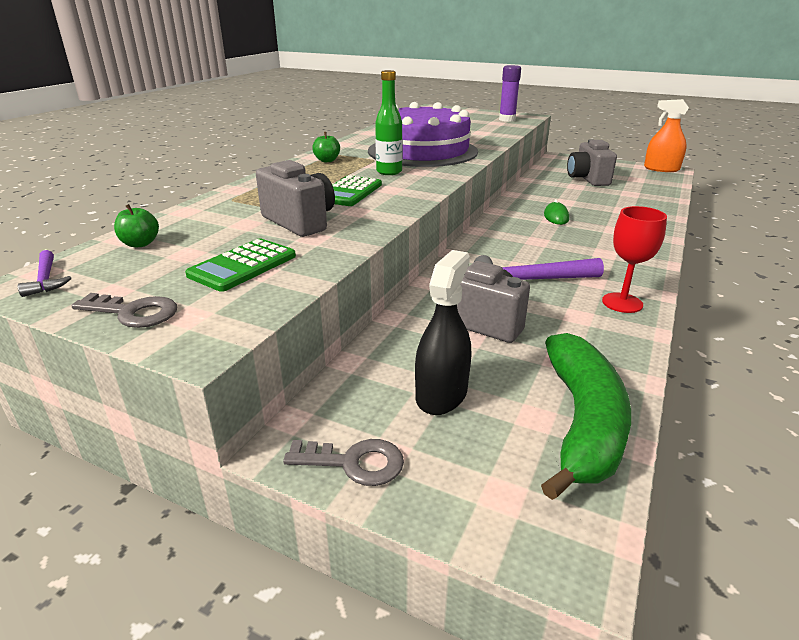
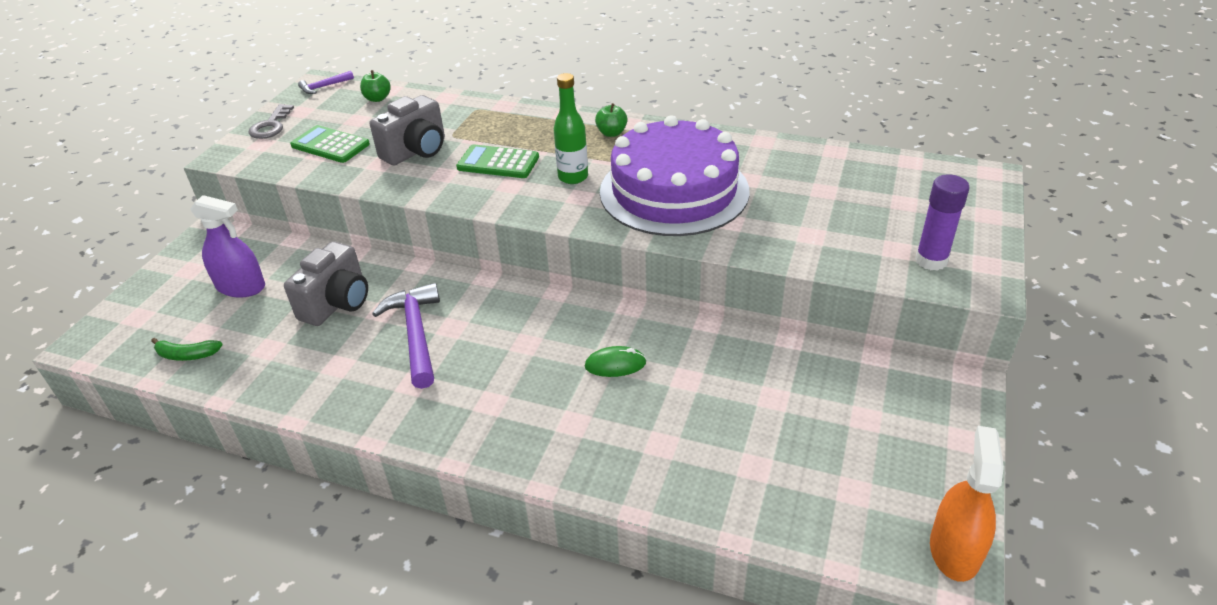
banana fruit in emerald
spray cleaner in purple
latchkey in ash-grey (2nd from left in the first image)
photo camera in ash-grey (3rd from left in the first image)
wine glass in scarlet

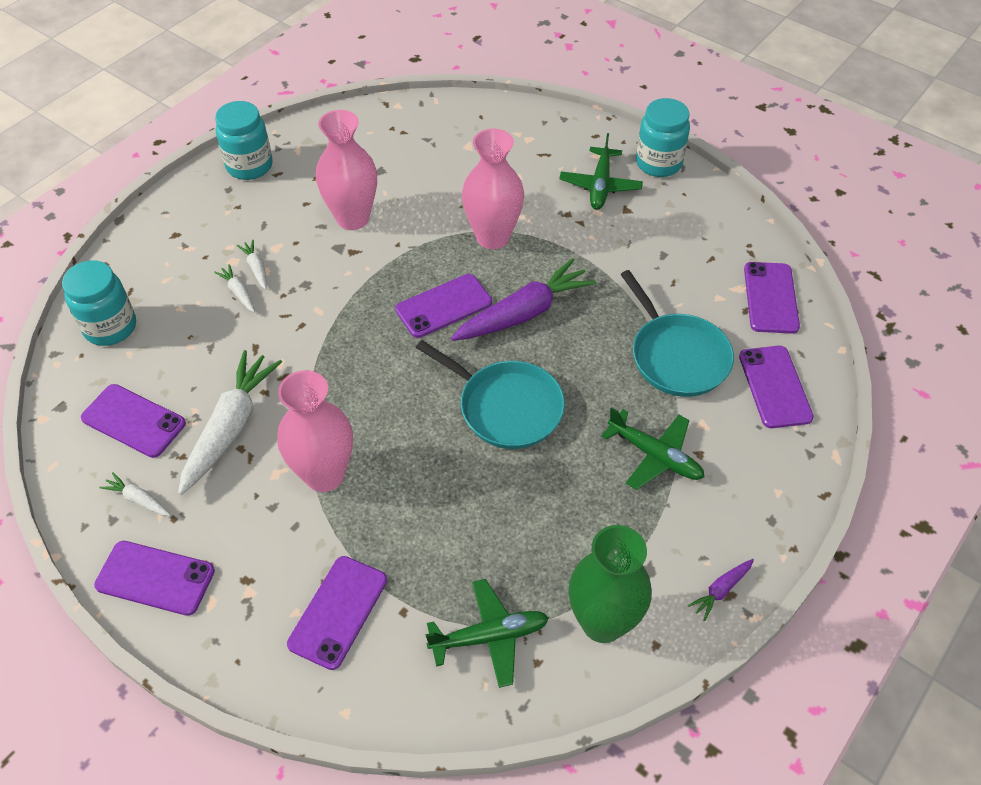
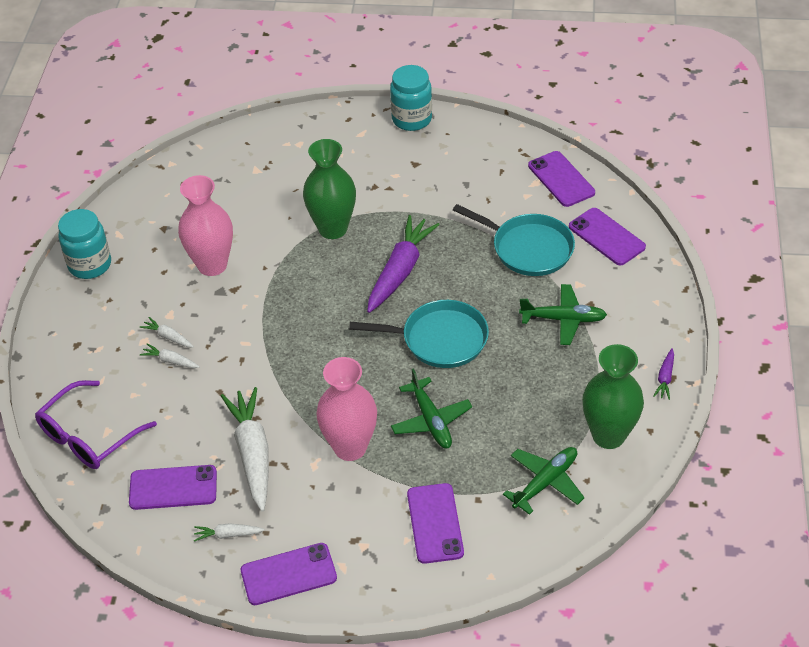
glasses in purple
tall vase in emerald (1st from left)
aeroplane in emerald (1st from left)
smartphone in purple (4th from left in the first image)

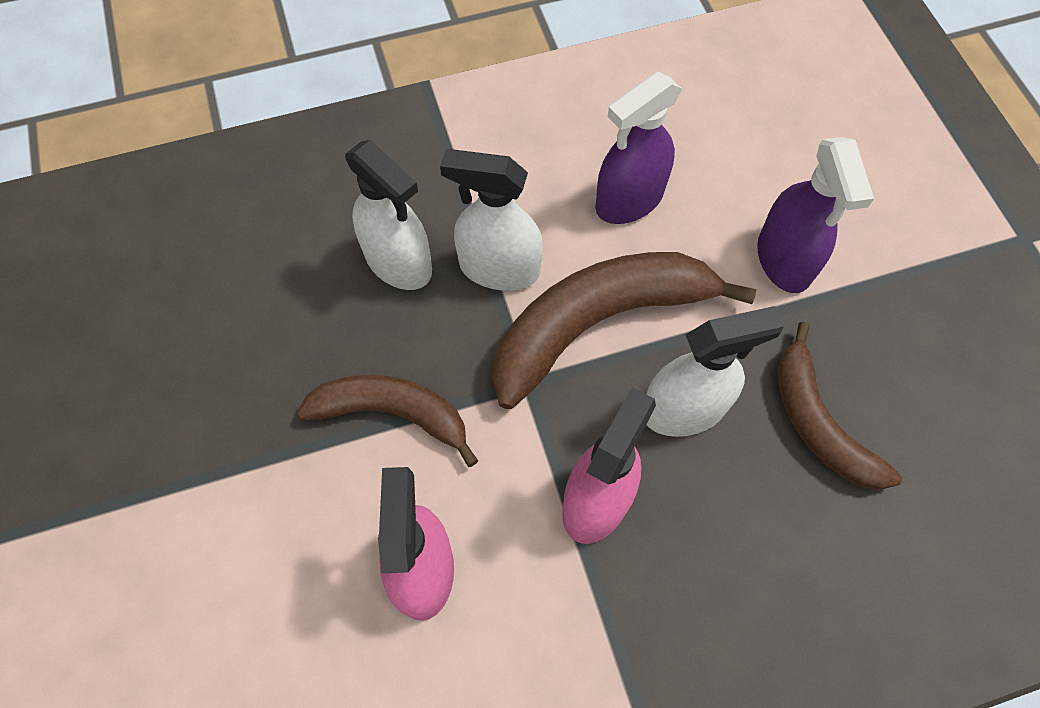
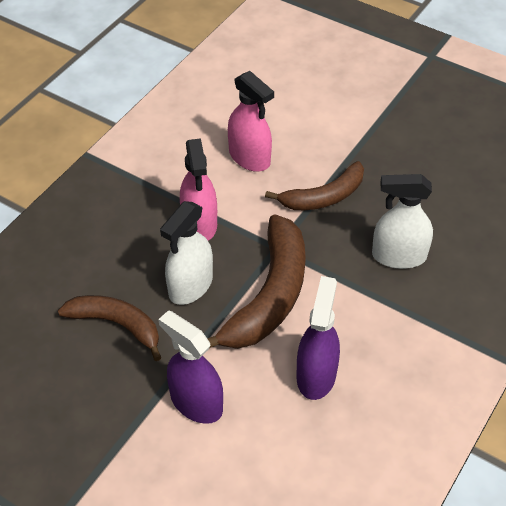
spray cleaner in pure white (2nd from left in the first image)

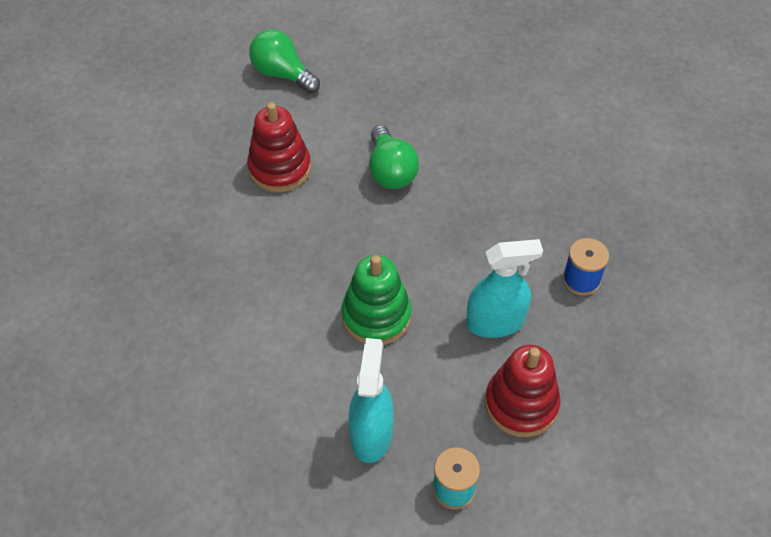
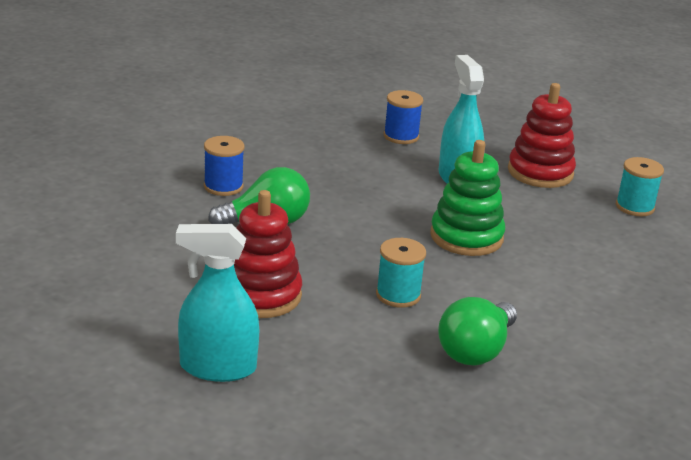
spray cleaner in turquoise (1st from left)
spool in blue (1st from left)
spool in turquoise (1st from left)
bulb in emerald (2nd from left)

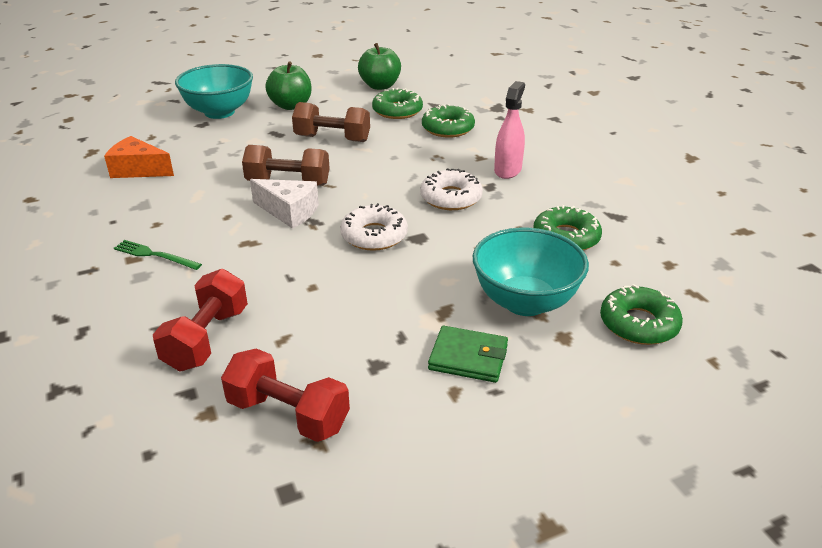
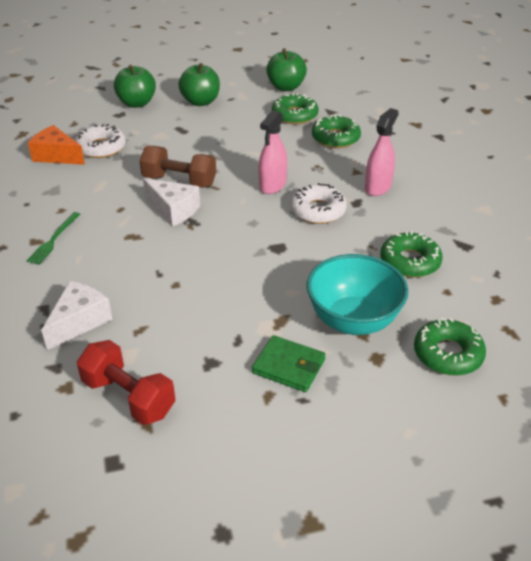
table fork in emerald
piece of cheese in pure white (1st from left)
glazed donut in pure white (1st from left)
apple fruit in emerald (1st from left)
spray cleaner in rosy (1st from left)
free weight in dark brown (2nd from left in the first image)

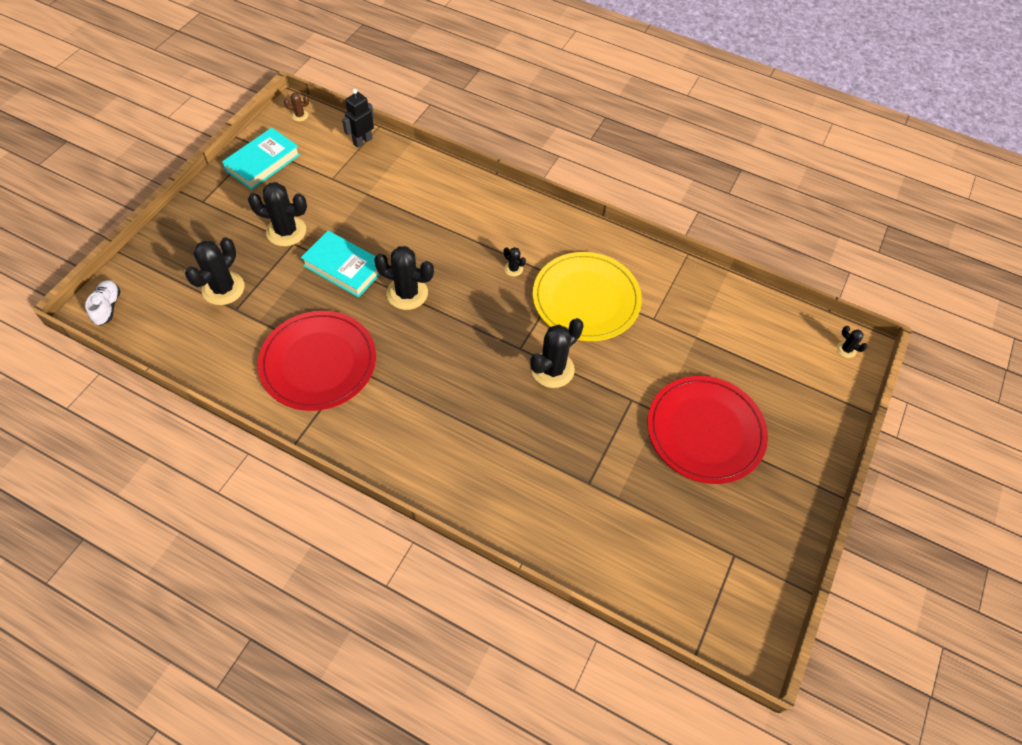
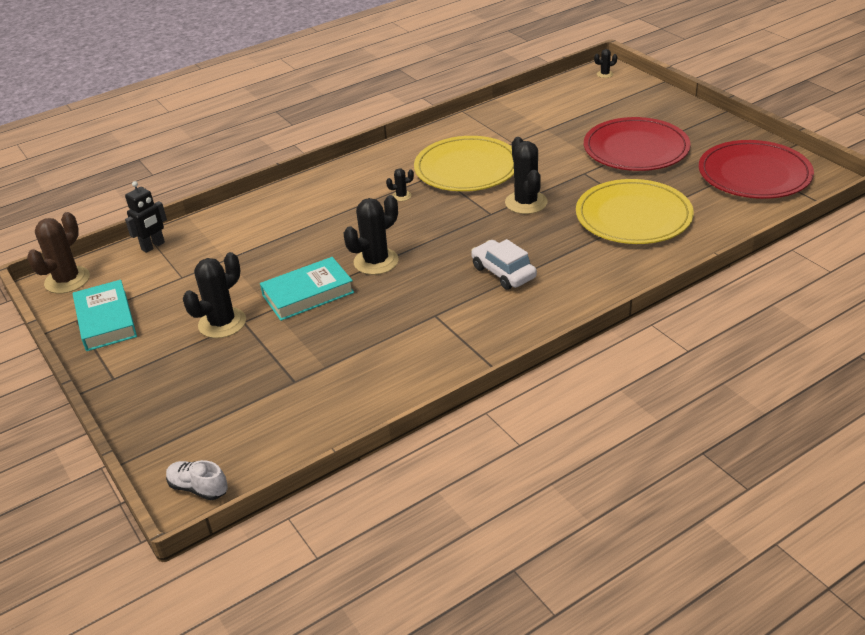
prickly plant in dark brown
robot in jet-black
toy car in pure white
plate in yellow (2nd from left)
plate in scarlet (2nd from left)
prickly plant in jet-black (1st from left in the first image)

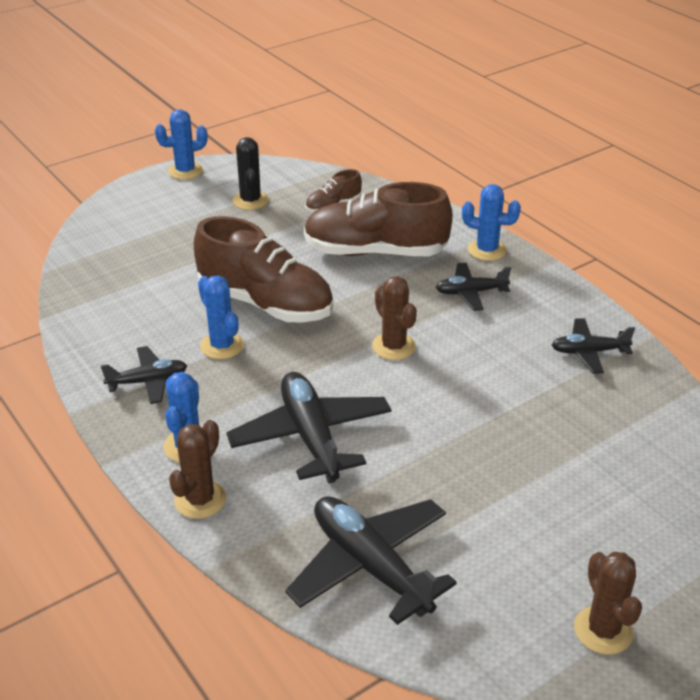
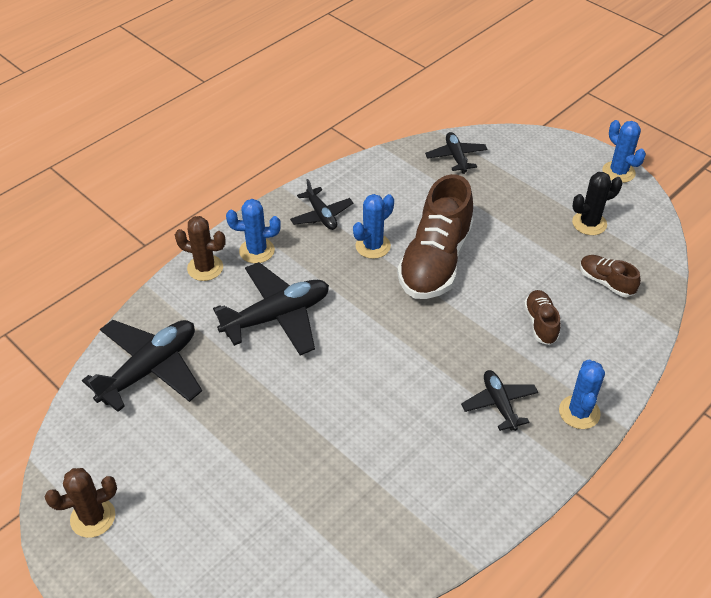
aeroplane in jet-black (4th from left)
sneaker in dark brown (2nd from left)
prickly plant in dark brown (2nd from left in the first image)

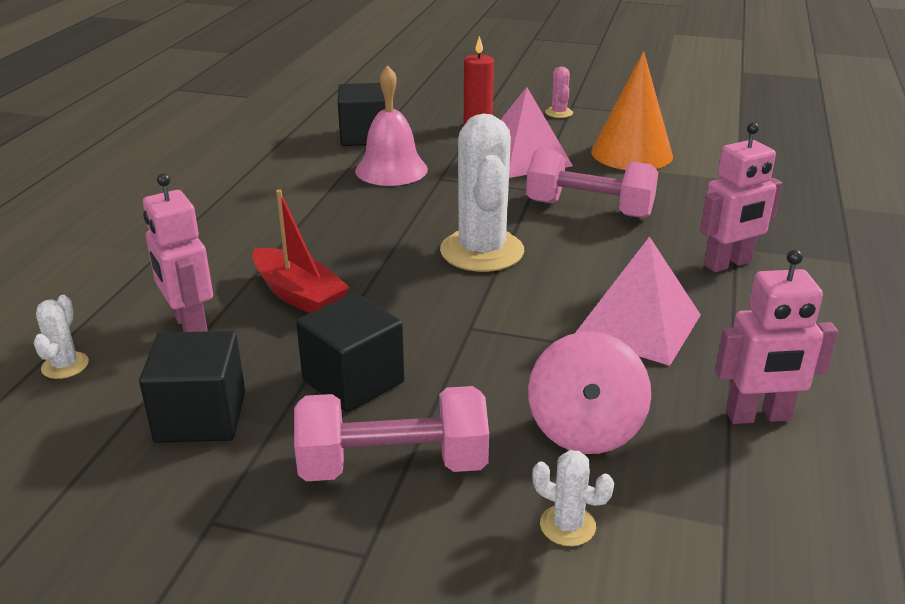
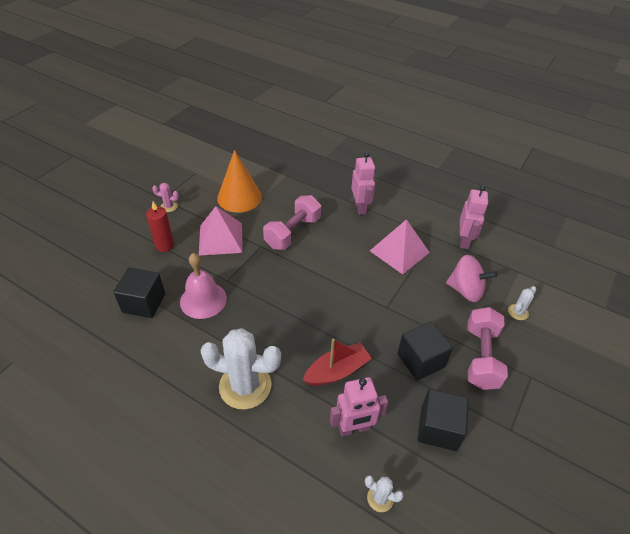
prickly plant in pure white (1st from left)

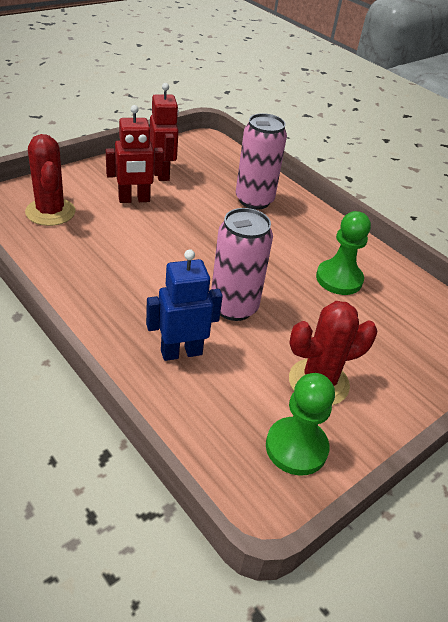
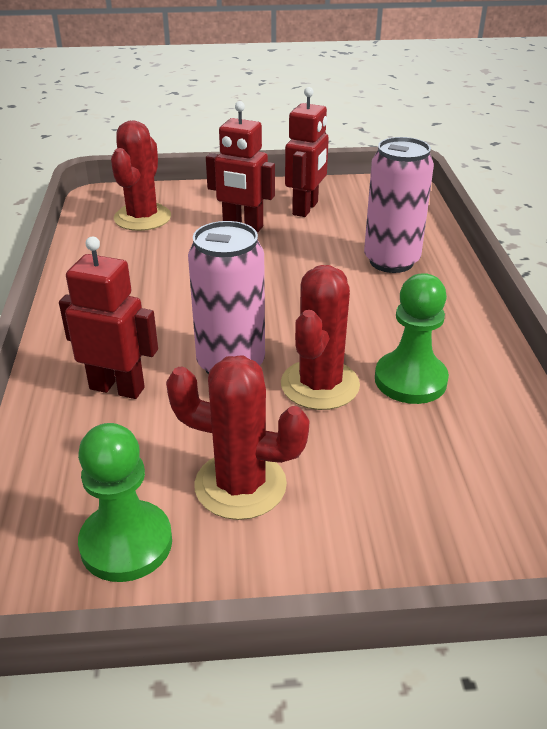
robot in scarlet (1st from left)
prickly plant in scarlet (3rd from left)

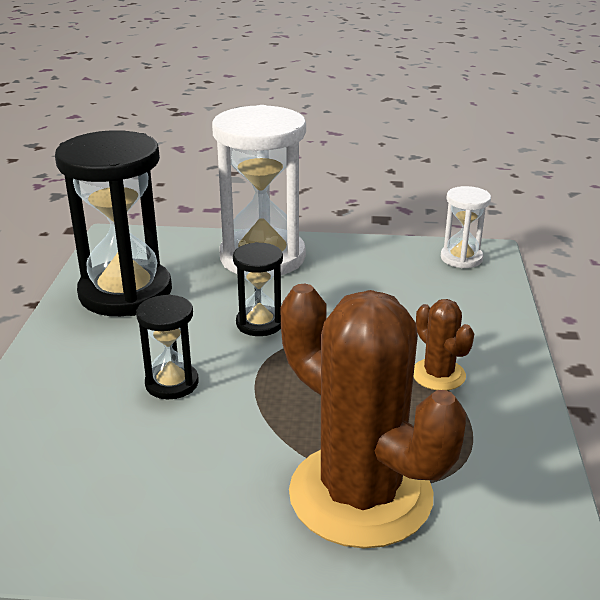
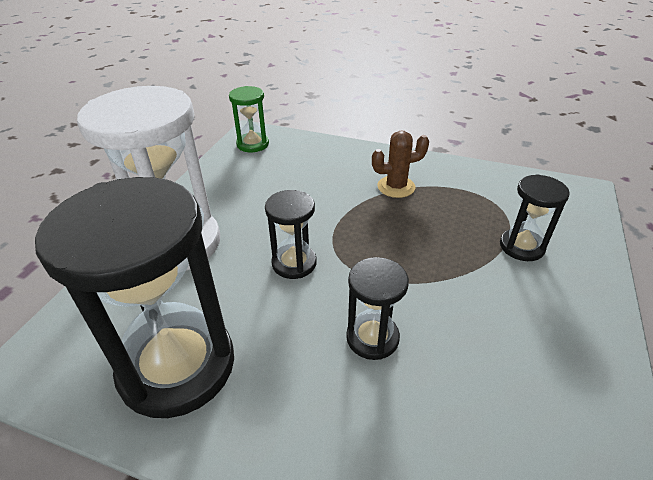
sand timer in emerald
sand timer in jet-black (4th from left)

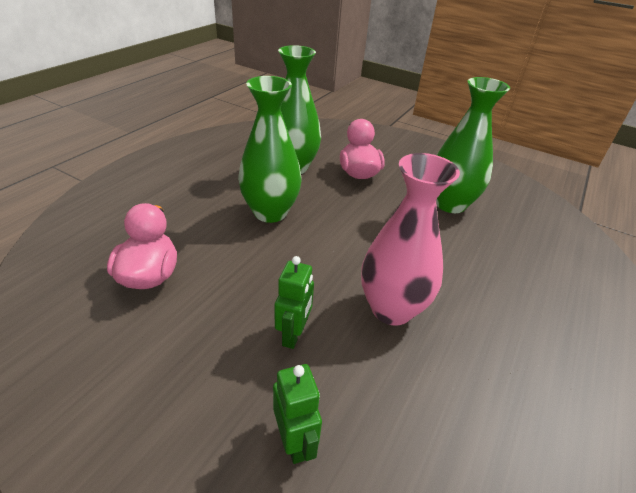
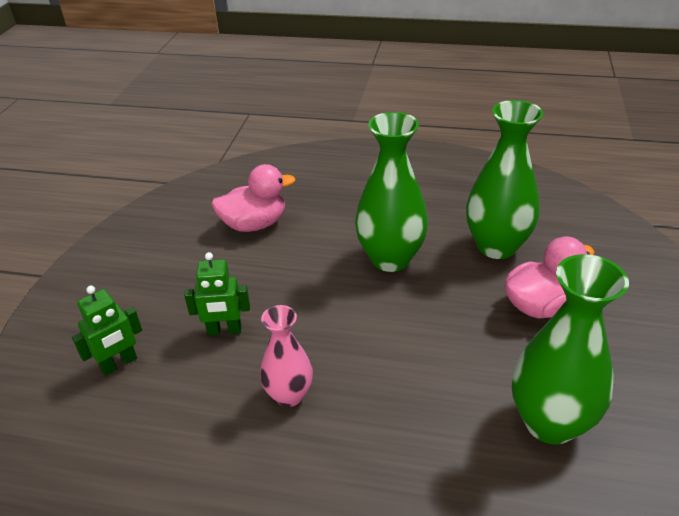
tall vase in rosy

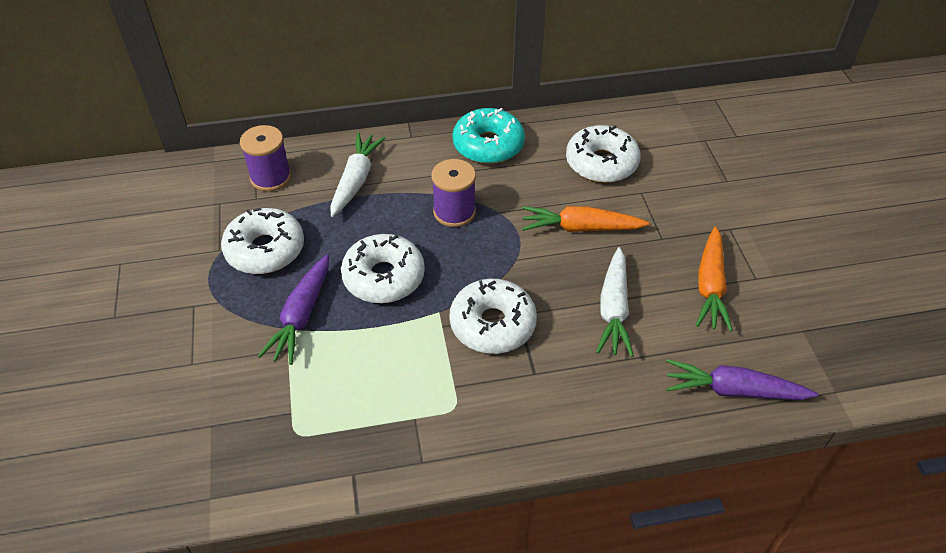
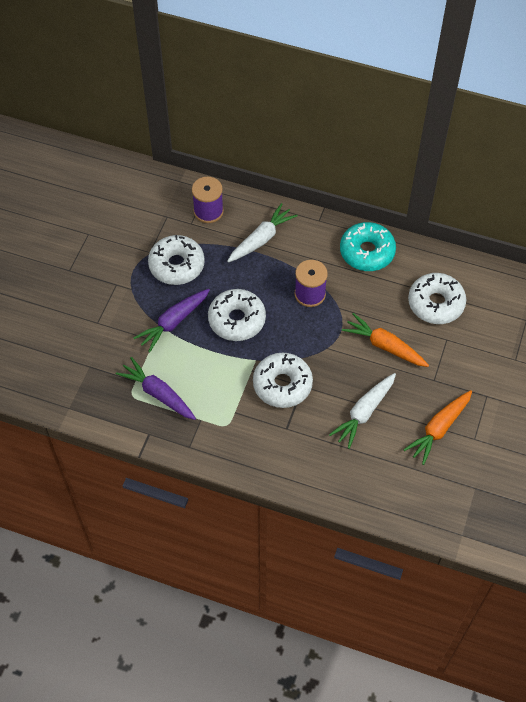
carrot in purple (1st from left)

